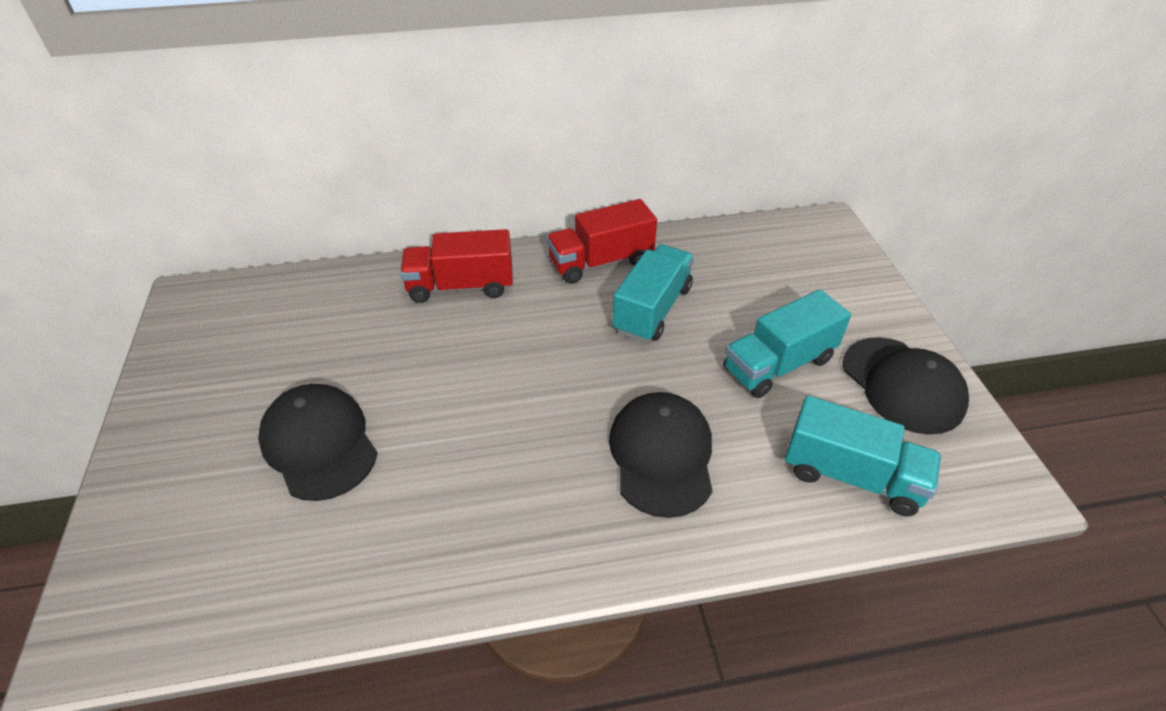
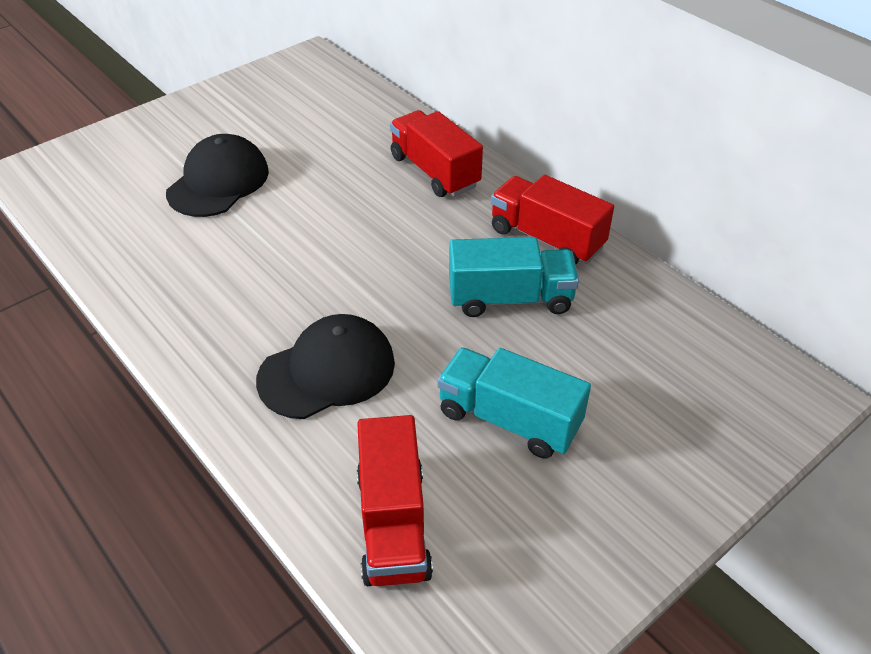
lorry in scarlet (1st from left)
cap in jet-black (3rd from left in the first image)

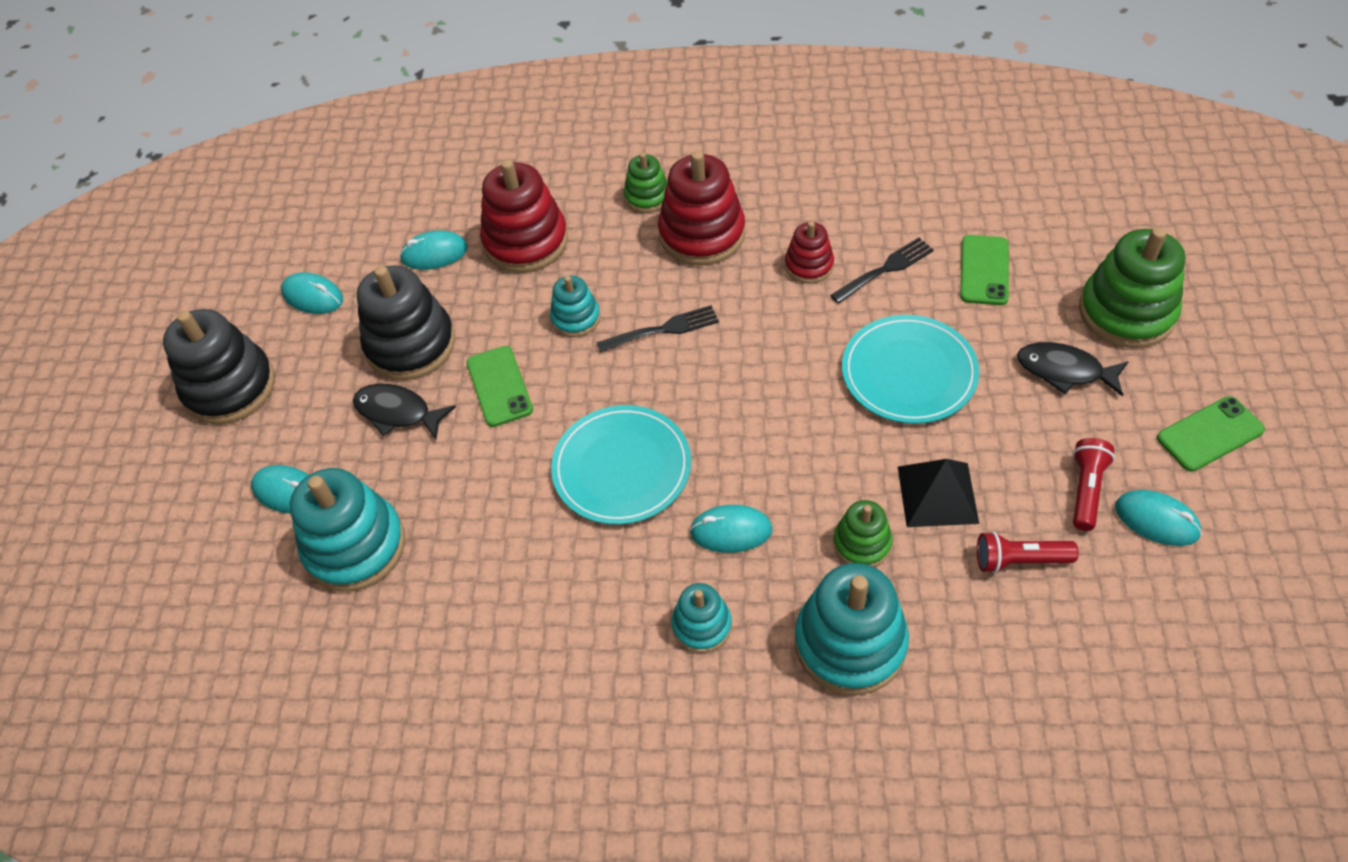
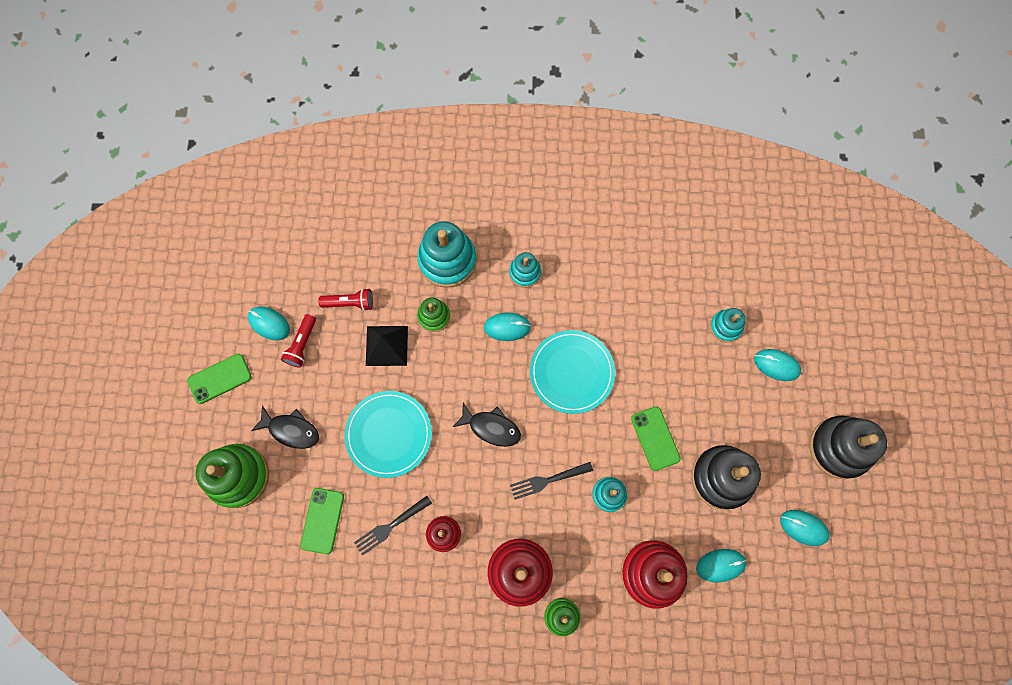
fish figure in jet-black (2nd from left)
stacking toy in turquoise (4th from left)

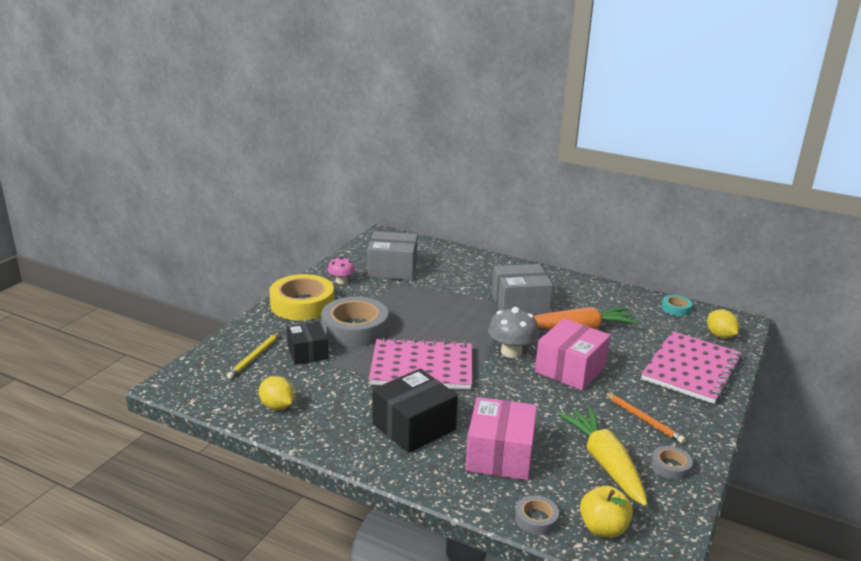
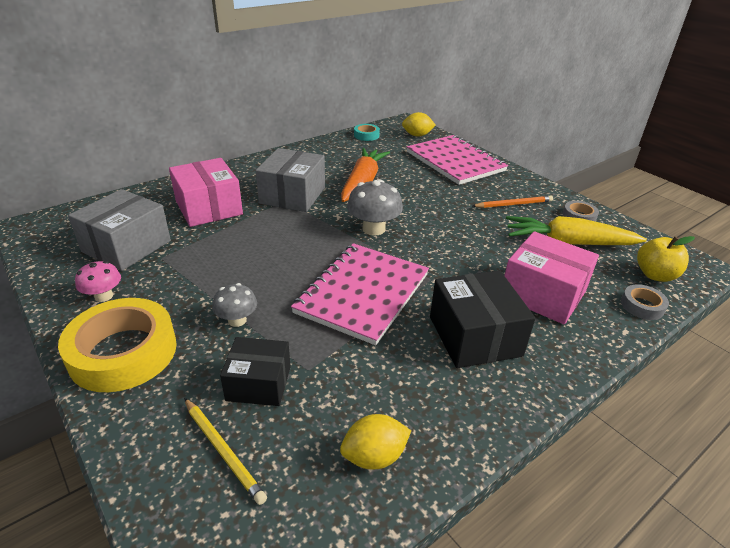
parcel in rosy (1st from left)
toadstool in ash-grey (1st from left)

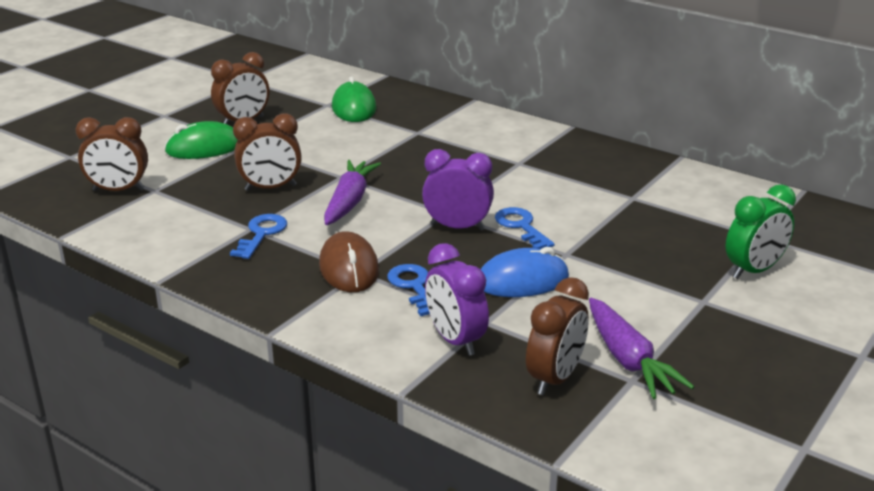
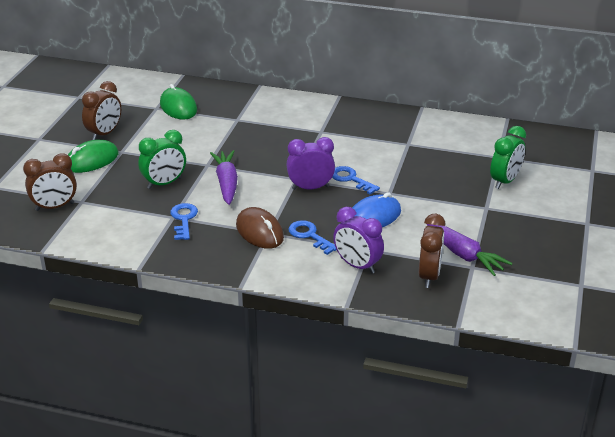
bedside clock in emerald (1st from left)

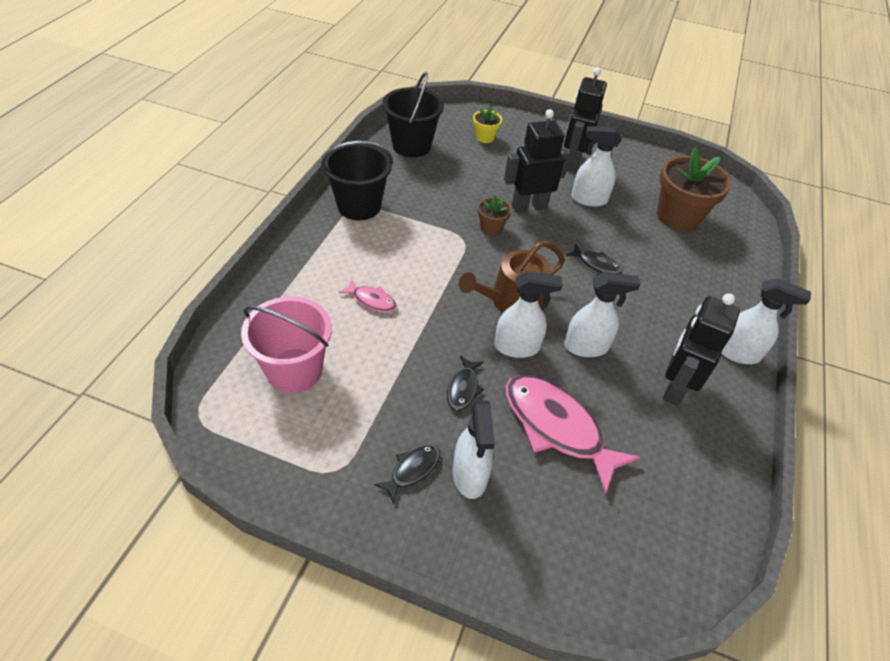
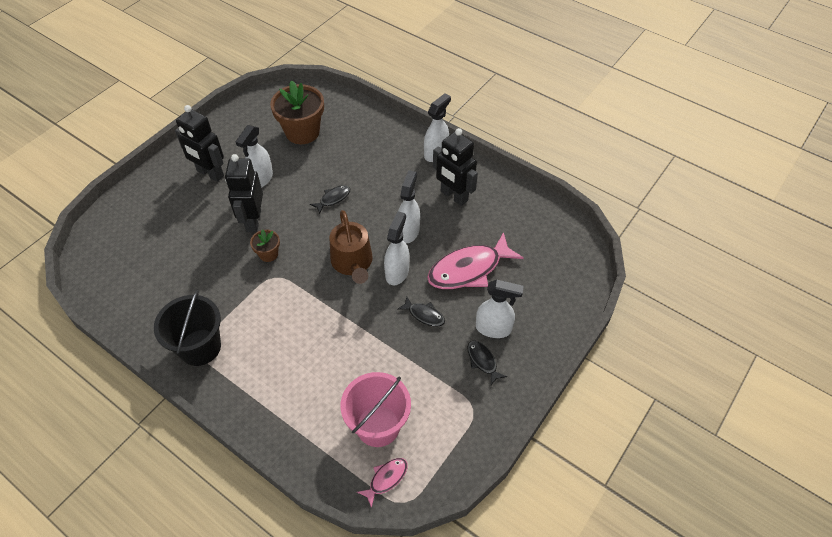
fish figure in rosy (1st from left)
bucket in jet-black (2nd from left in the first image)
plant pot in yellow

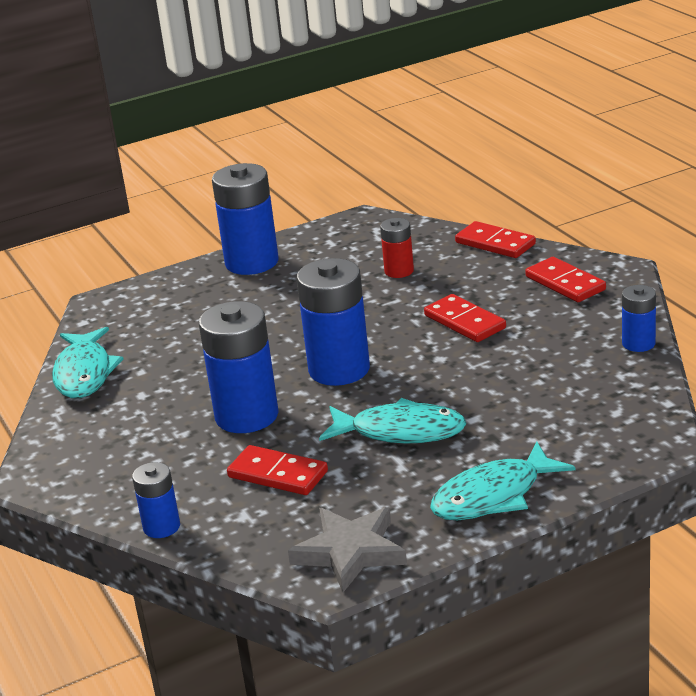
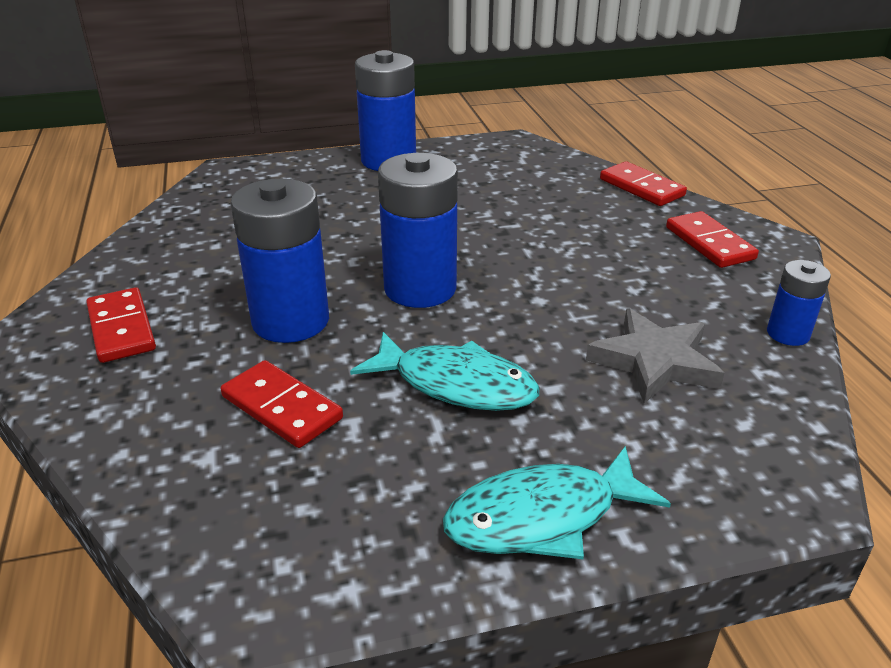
domino in scarlet (1st from left)
star shape in ash-grey
fish figure in turquoise (1st from left in the first image)
battery in blue (1st from left in the first image)
battery in scarlet

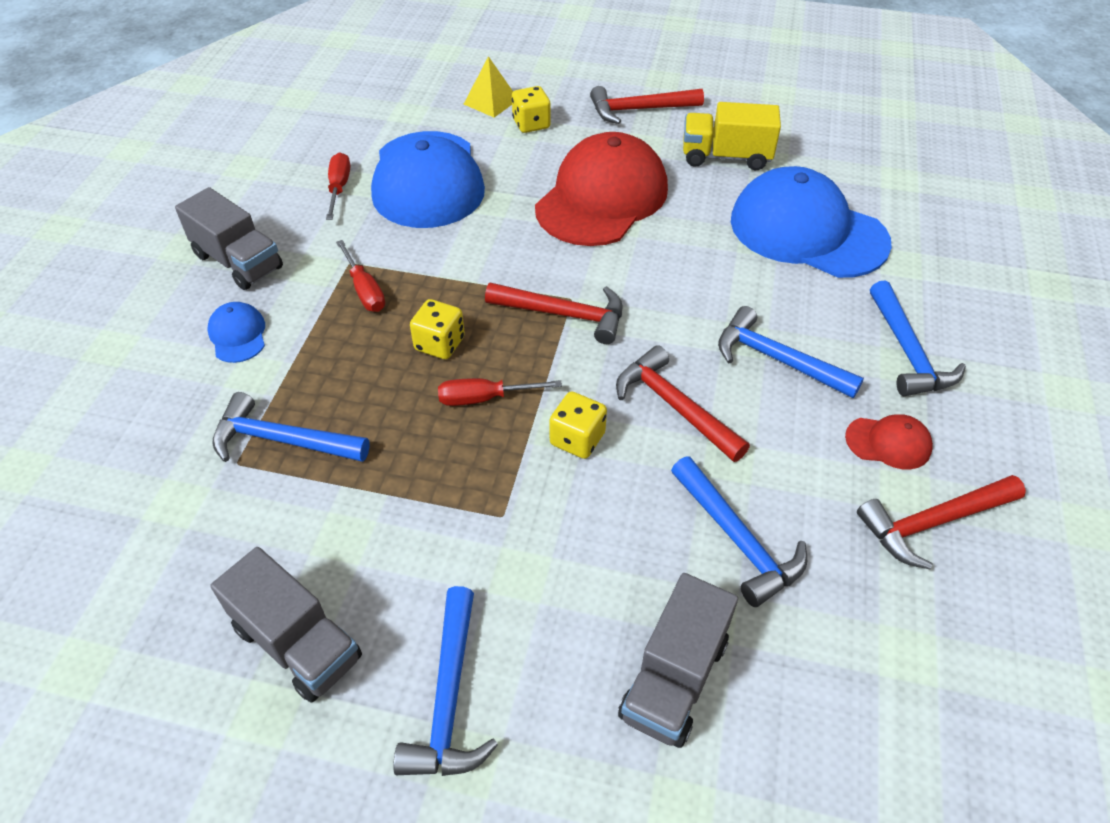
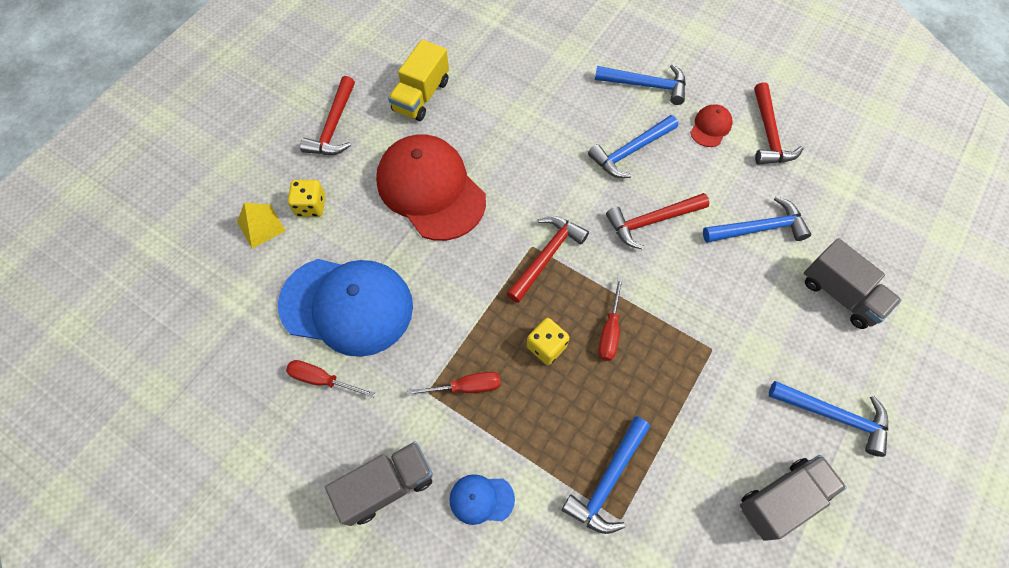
dice in yellow (3rd from left in the first image)
cap in blue (3rd from left in the first image)

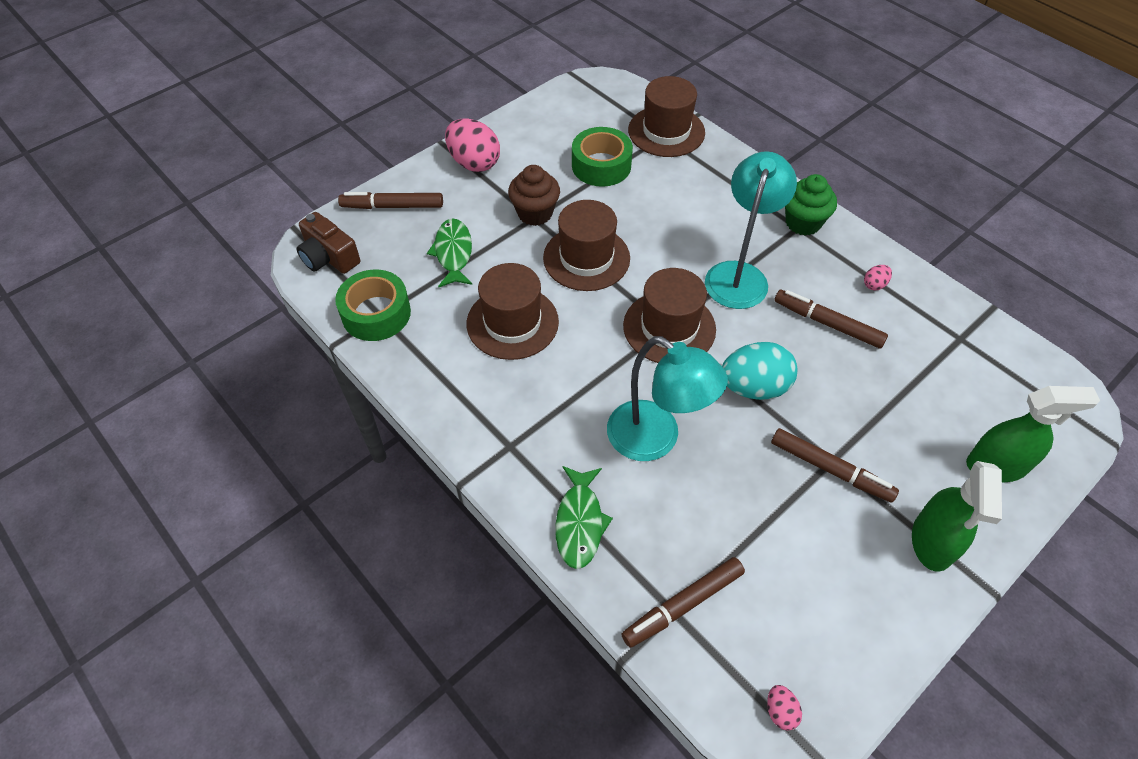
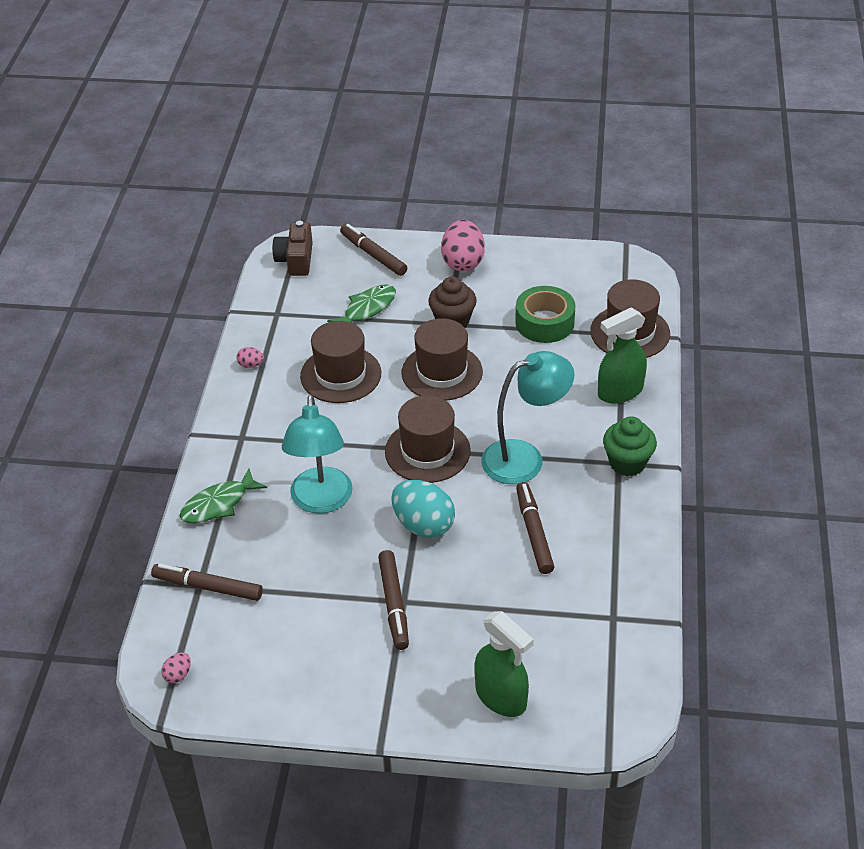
egg in rosy (2nd from left)
spray cleaner in emerald (2nd from left)
sticky tape in emerald (1st from left in the first image)

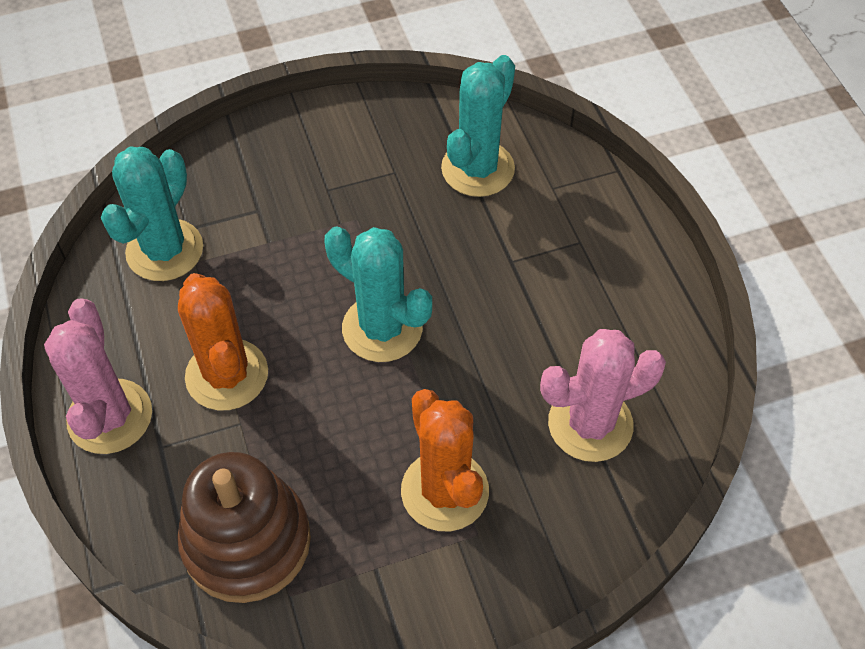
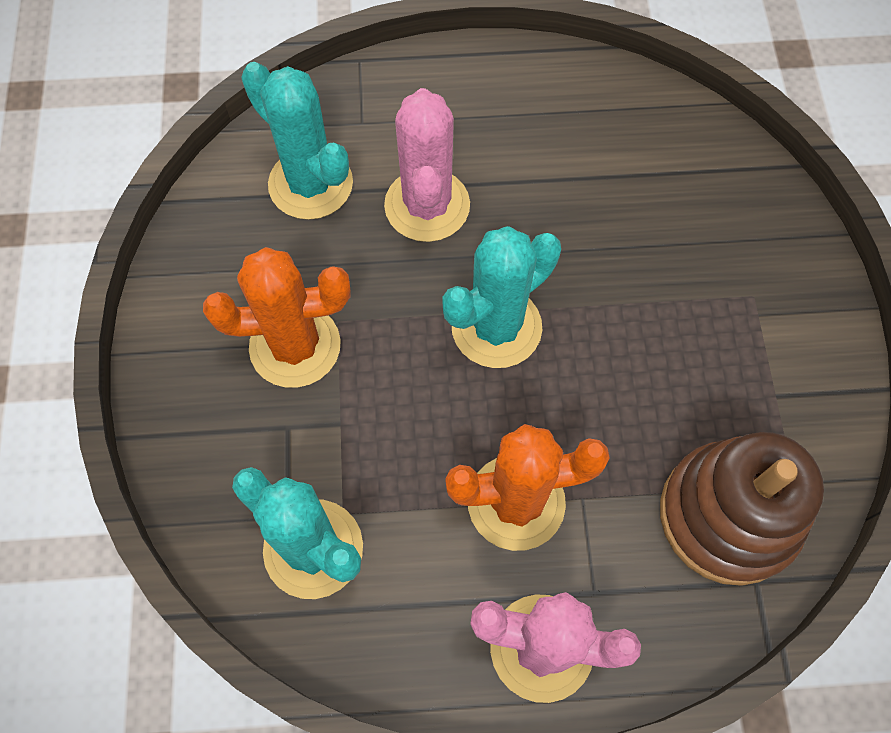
prickly plant in bright orange (1st from left)
prickly plant in rosy (1st from left)

